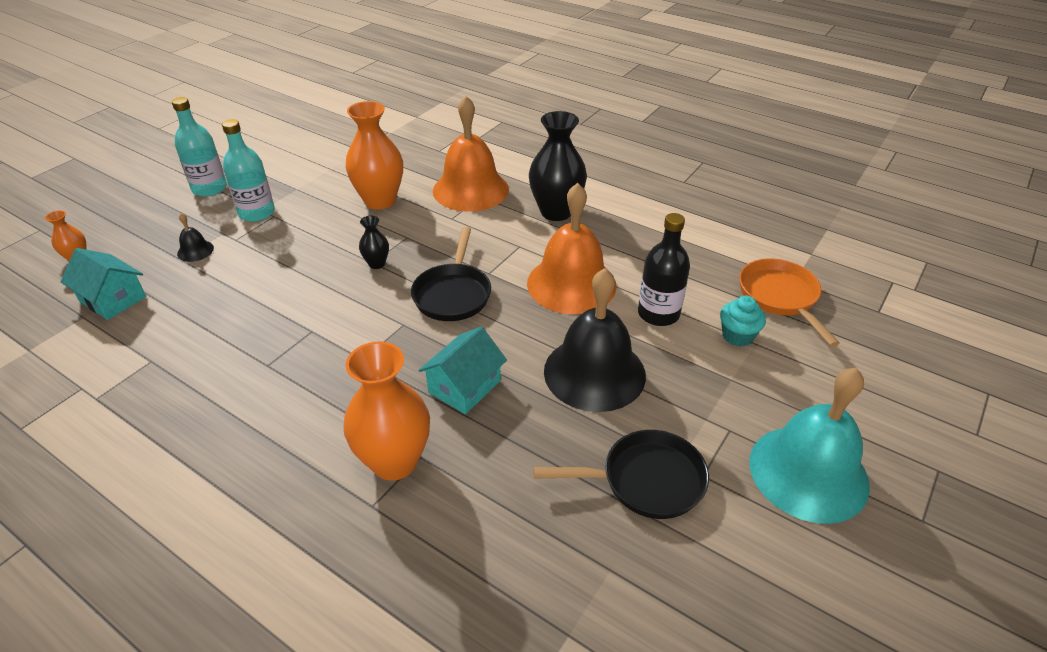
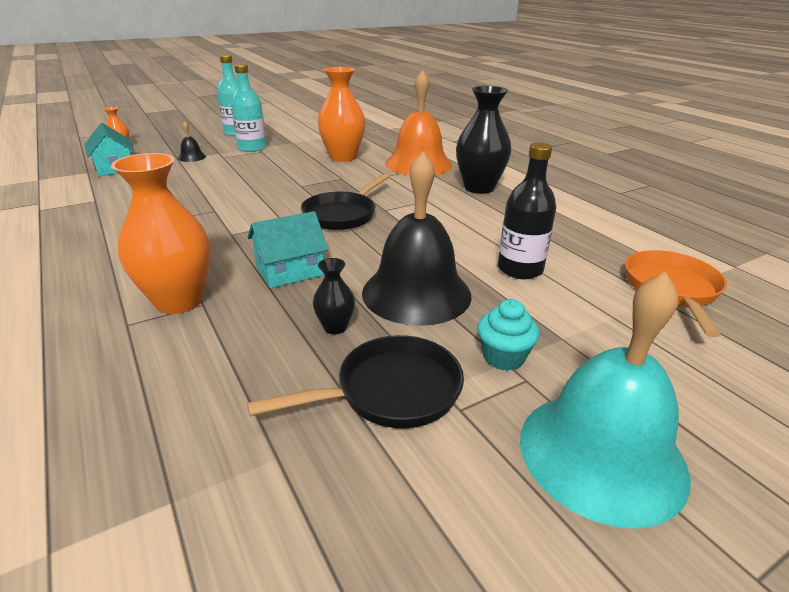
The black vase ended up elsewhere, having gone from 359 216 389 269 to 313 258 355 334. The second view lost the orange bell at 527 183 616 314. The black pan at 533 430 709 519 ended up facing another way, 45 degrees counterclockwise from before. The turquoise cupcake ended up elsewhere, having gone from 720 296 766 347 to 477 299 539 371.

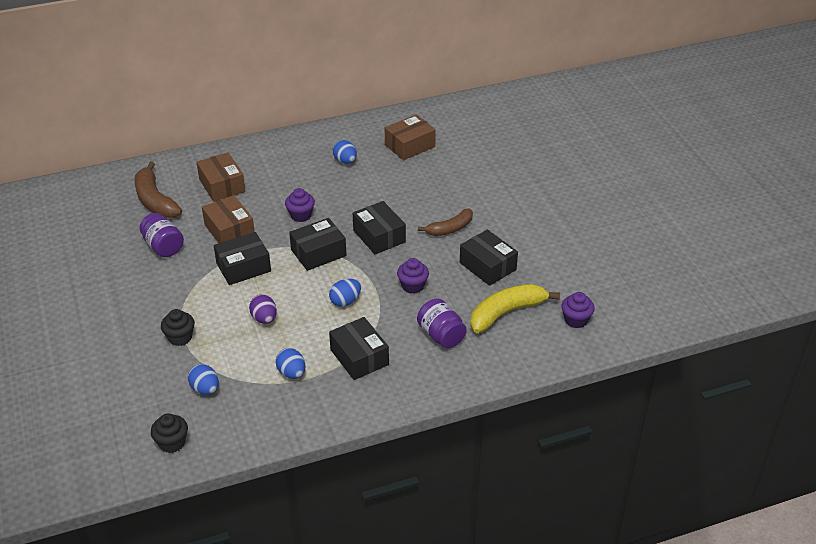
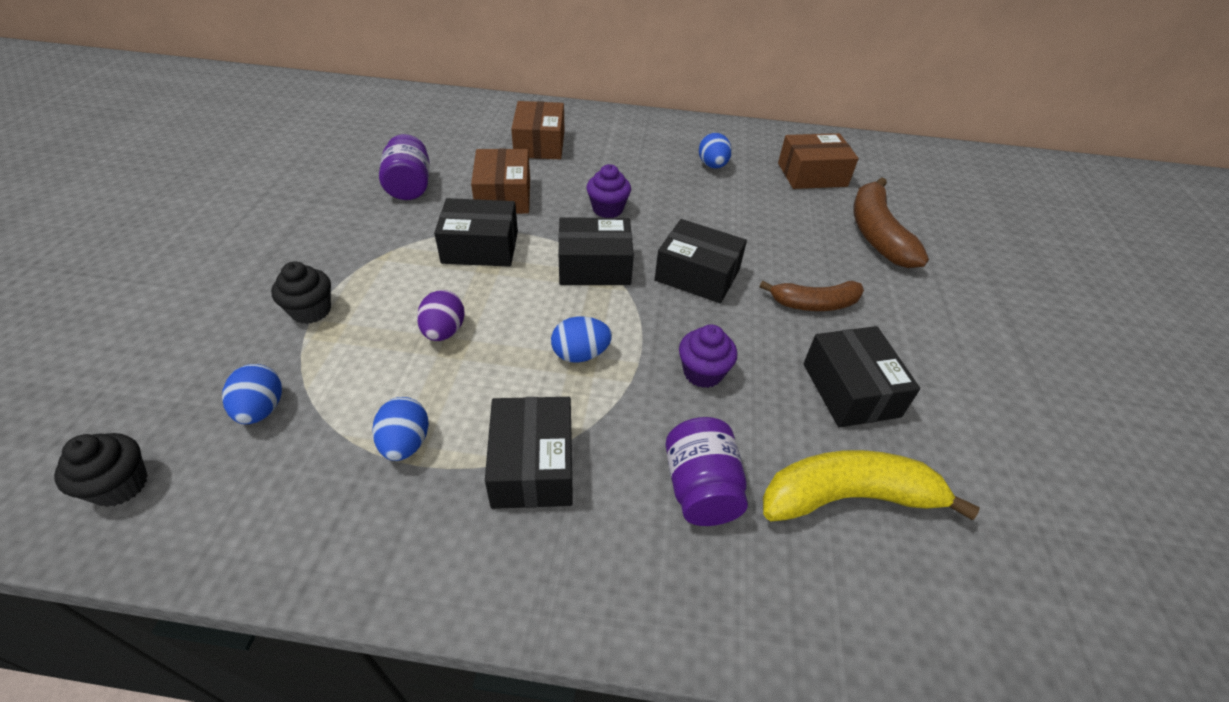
The brown banana ended up elsewhere, having gone from 135 161 182 218 to 853 177 929 268. The black box at 353 201 406 255 ended up facing another way, 60 degrees counterclockwise from before. The second view lost the purple cupcake at 561 292 595 328.

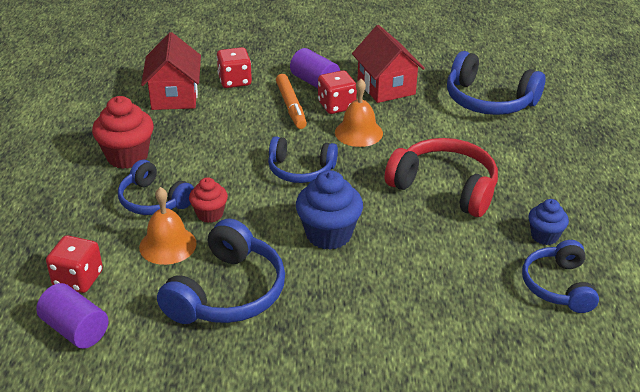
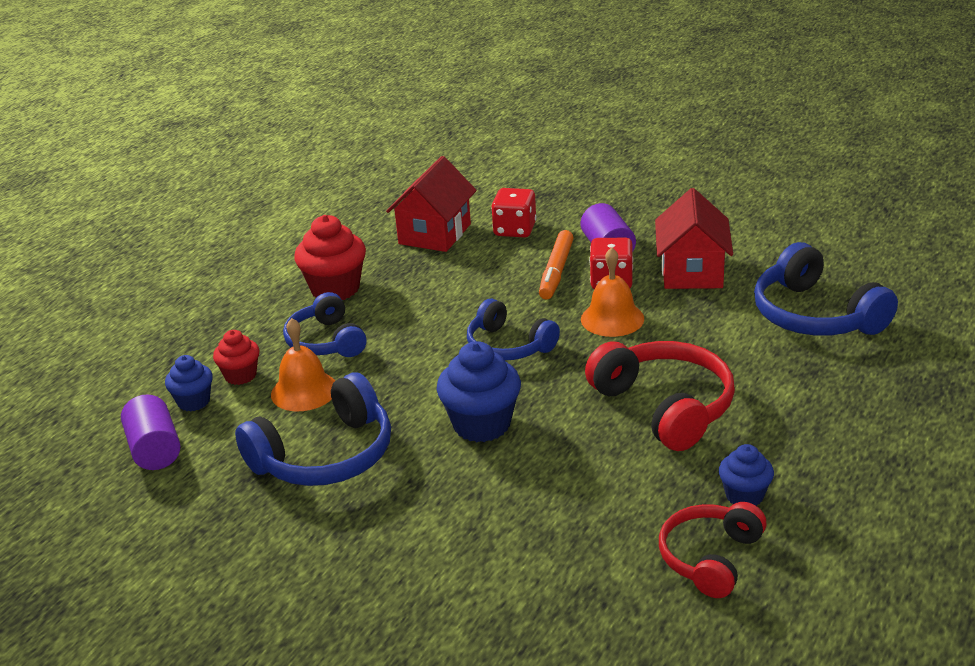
Where the red dice stood at 46 236 103 293, the blue cupcake came to stand at 165 355 213 412. The red cupcake ended up elsewhere, having gone from 189 177 228 223 to 213 330 259 385. What was the blue headphones at 522 240 599 313 turned into the red headphones at 659 502 767 598.

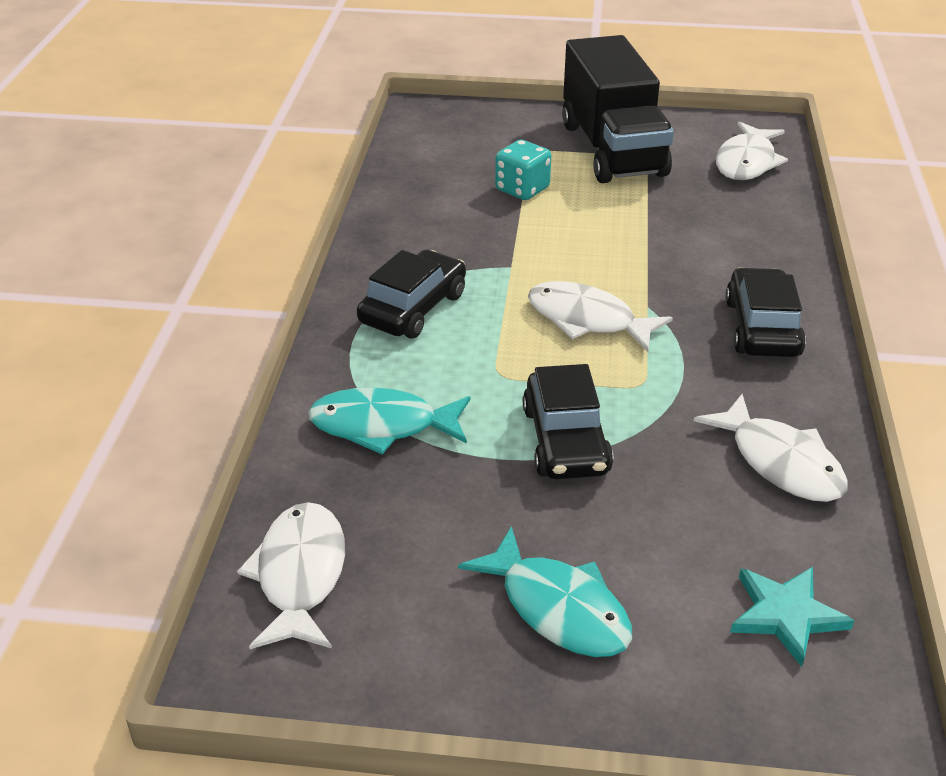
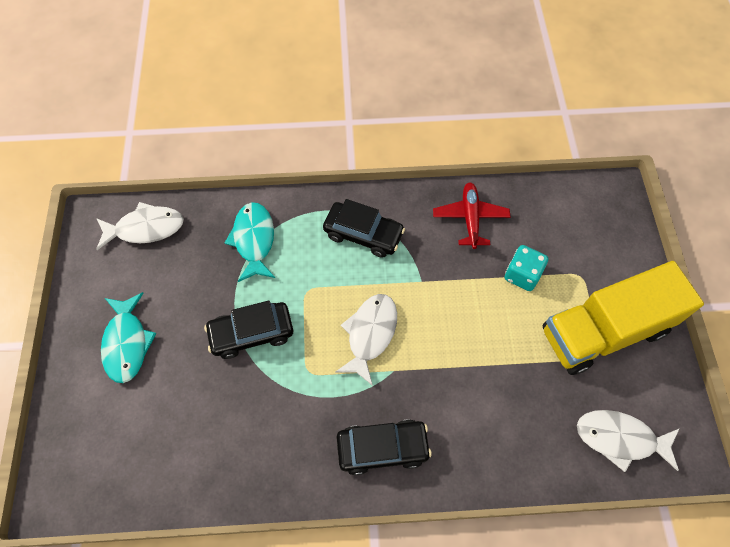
The turquoise fish at 458 526 632 657 ended up facing another way, 45 degrees counterclockwise from before. What was the black truck at 562 35 674 183 turned into the yellow truck at 543 261 704 375. The second view lost the white fish at 694 394 848 502. The second view lost the turquoise star at 730 567 854 667. The second view gained the red plane at 433 182 510 249.

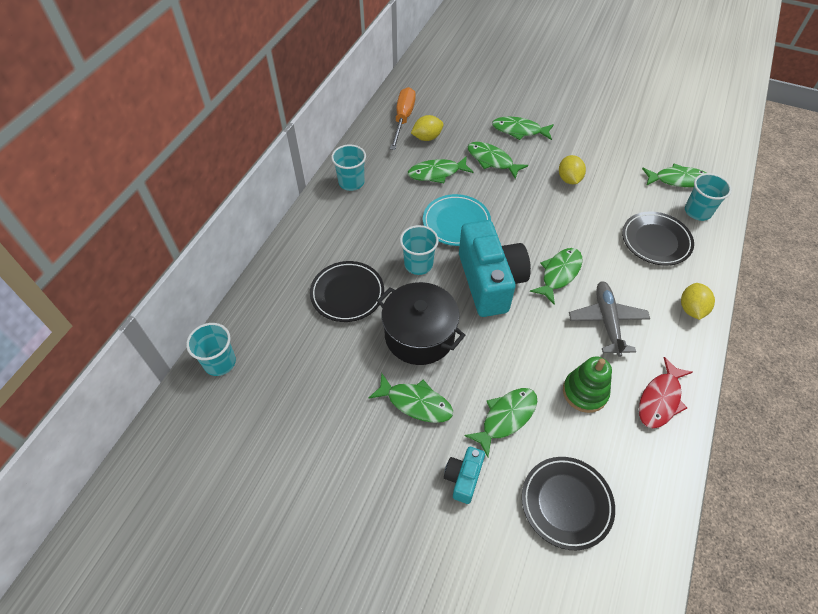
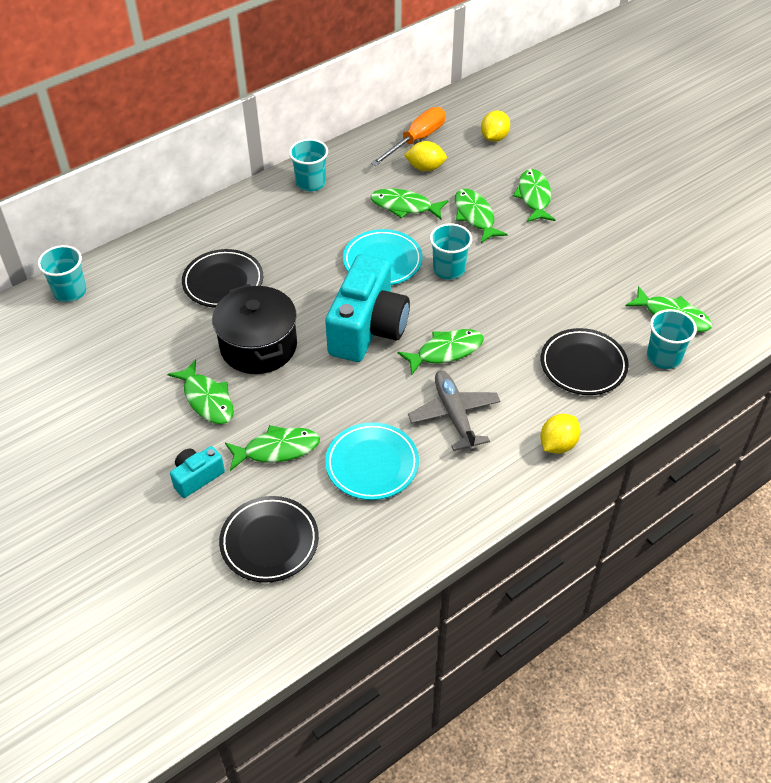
The turquoise cup ended up elsewhere, having gone from 400 225 439 275 to 430 223 472 280. The green fish at 492 117 554 140 ended up facing another way, 45 degrees clockwise from before. The yellow lemon ended up elsewhere, having gone from 559 155 586 184 to 481 110 510 142. Where the green stacking toy stood at 563 357 612 413, the turquoise plate came to stand at 325 422 419 500. The grey plane at 569 281 650 357 ended up facing another way, 45 degrees counterclockwise from before. The second view lost the red fish at 639 357 693 428.

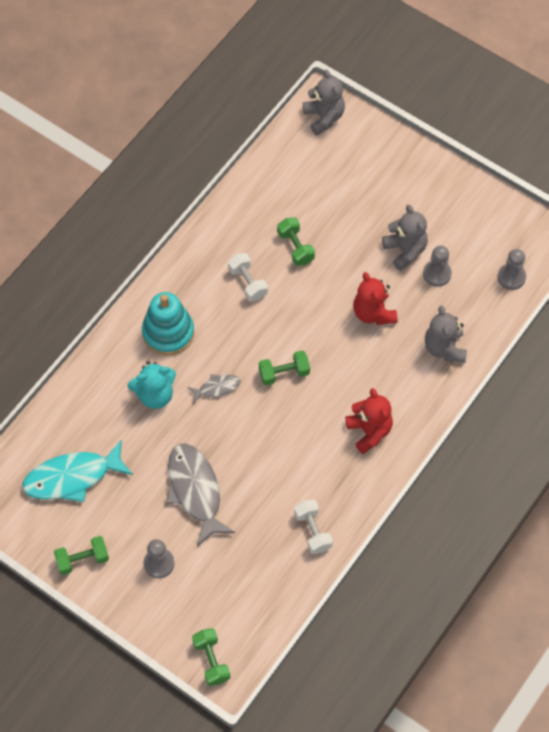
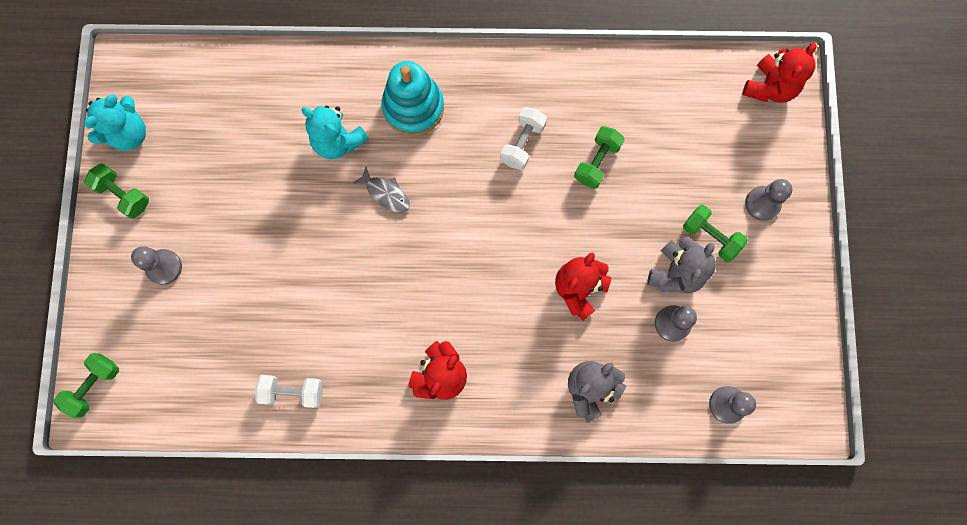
The second view lost the turquoise fish at 22 440 133 502. The second view lost the grey fish at 166 444 235 546. The green dumbbell ended up elsewhere, having gone from 259 350 310 386 to 683 205 748 262. The white dumbbell at 294 499 333 554 ended up facing another way, 60 degrees clockwise from before. What was the grey teddy bear at 303 69 345 135 turned into the red teddy bear at 743 43 817 103. The second view gained the turquoise teddy bear at 84 94 146 151. The second view gained the grey pawn at 745 179 792 221.

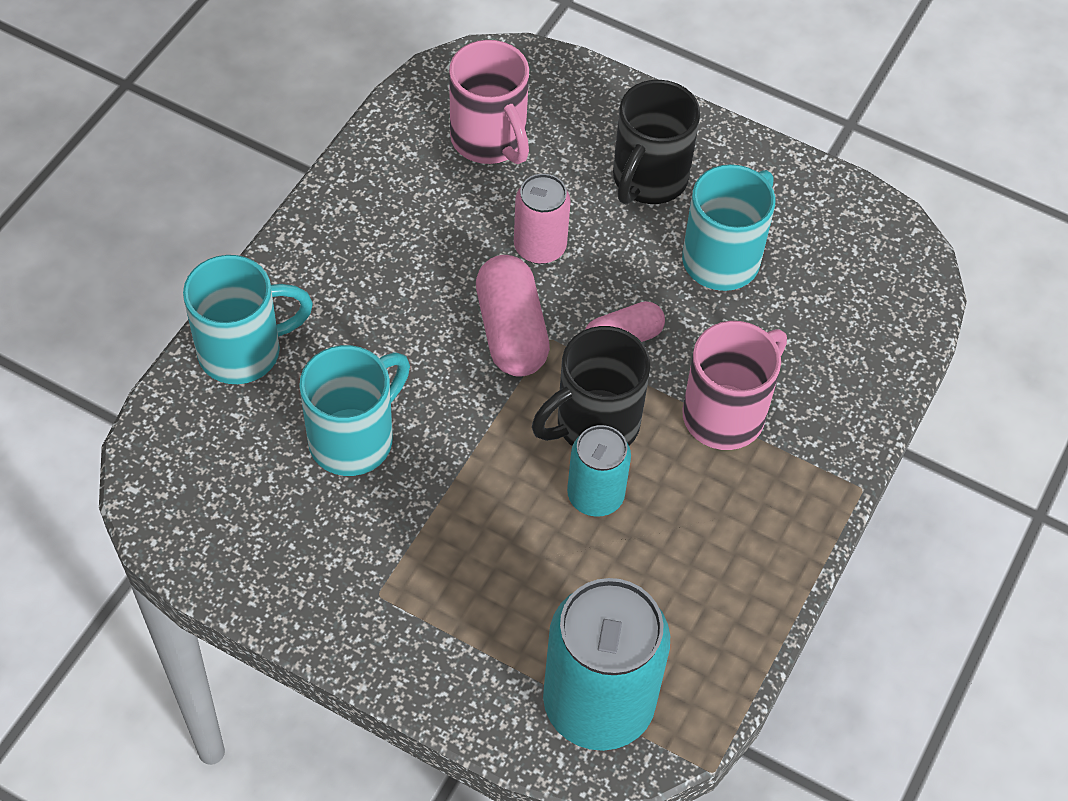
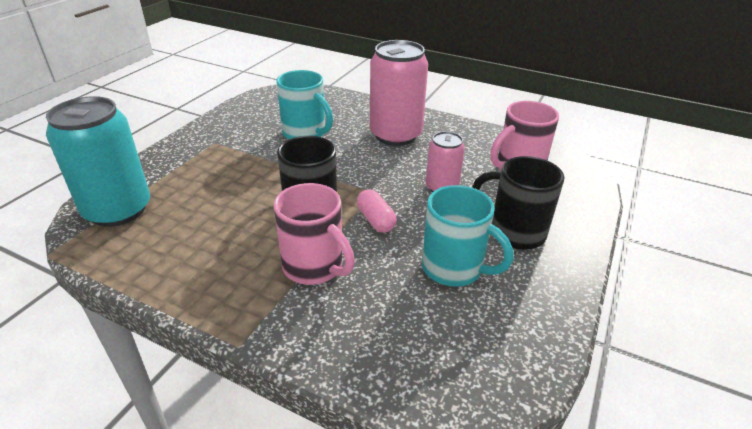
The second view lost the turquoise mug at 183 255 313 384. The second view lost the pink capsule at 476 255 550 377. The second view lost the turquoise can at 567 425 631 517. The second view gained the pink can at 370 40 428 146.

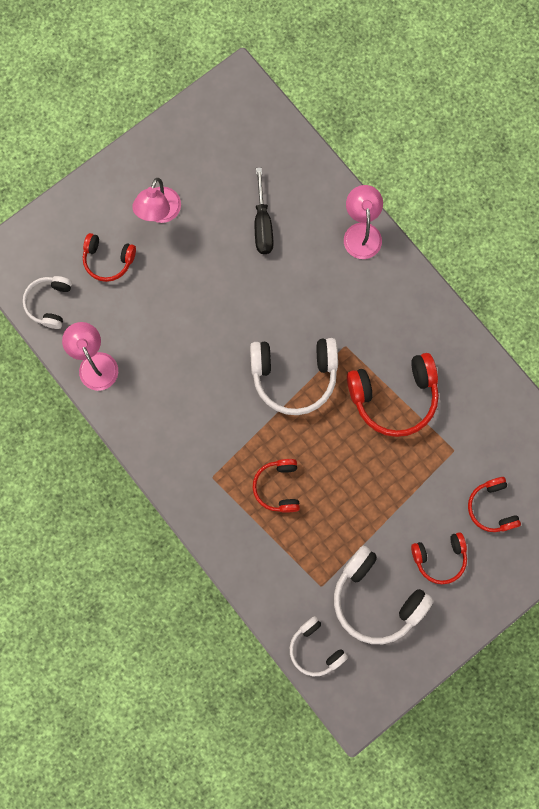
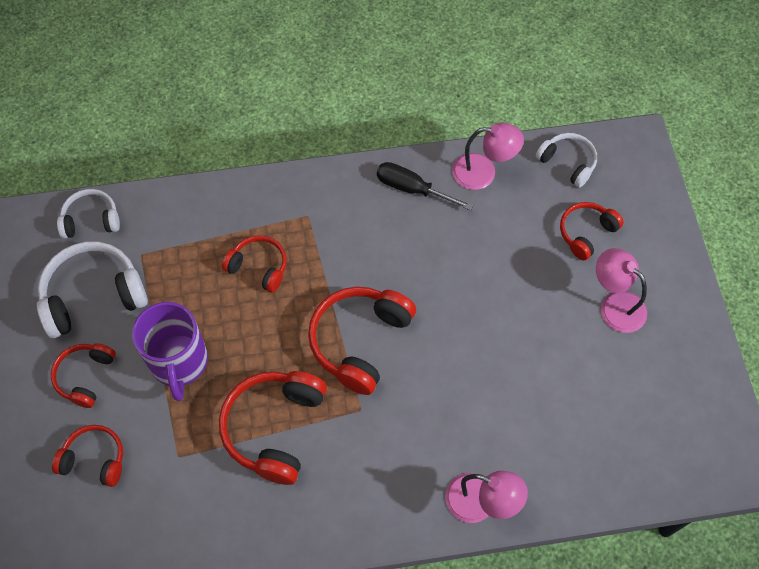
What was the white headphones at 250 338 338 415 turned into the red headphones at 308 287 416 395. The black screwdriver ended up elsewhere, having gone from 255 168 273 254 to 377 162 473 210. The second view gained the purple mug at 132 302 208 401.

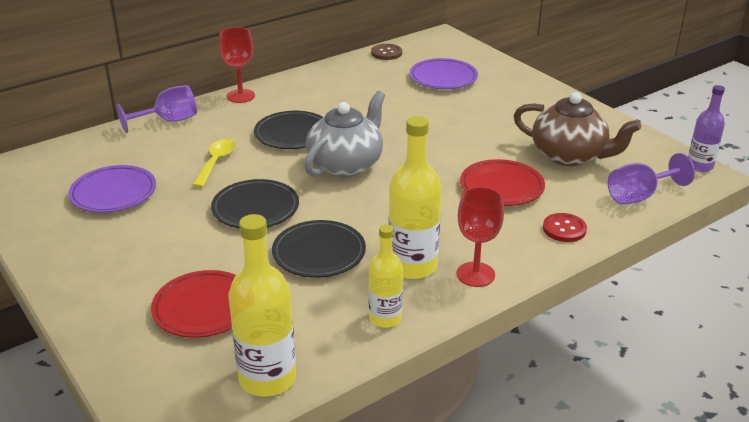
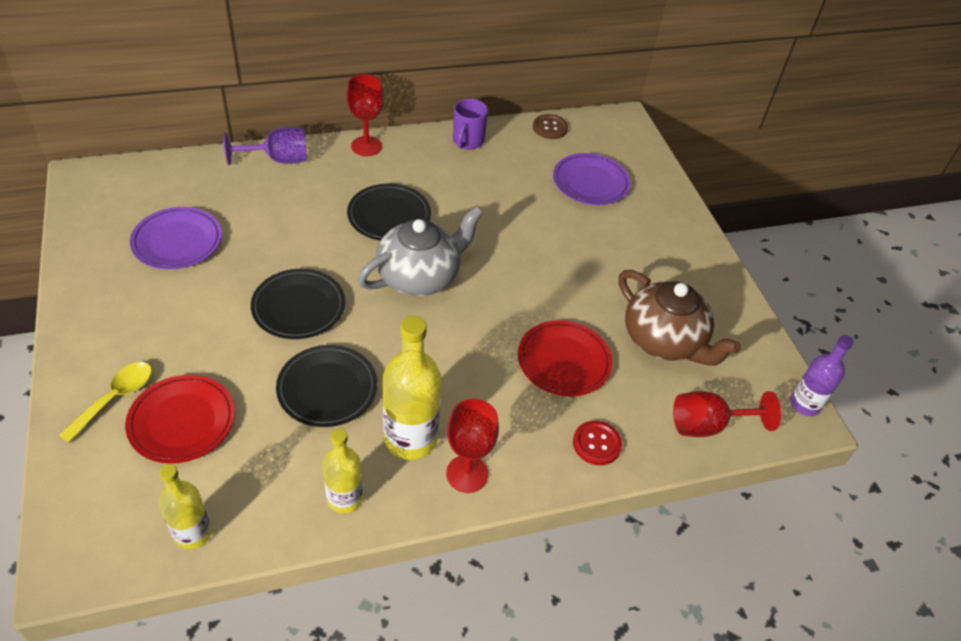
The yellow spoon ended up elsewhere, having gone from 192 139 236 188 to 59 362 152 443. The size of the yellow bottle at 228 214 296 397 changed by a factor of 0.62. What was the purple goblet at 608 153 695 204 turned into the red goblet at 673 391 781 437. The second view gained the purple mug at 453 99 488 149.

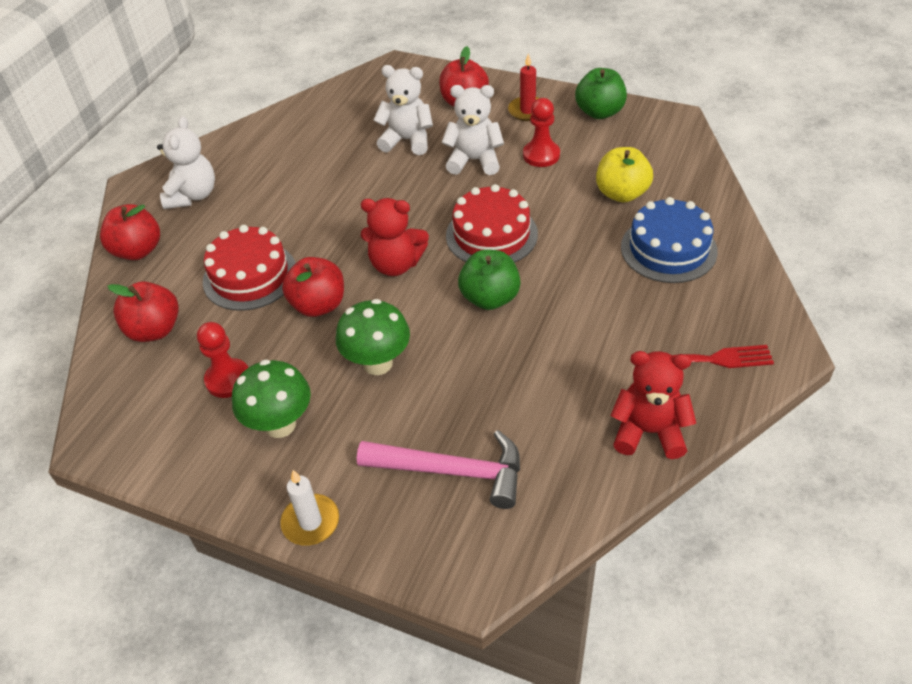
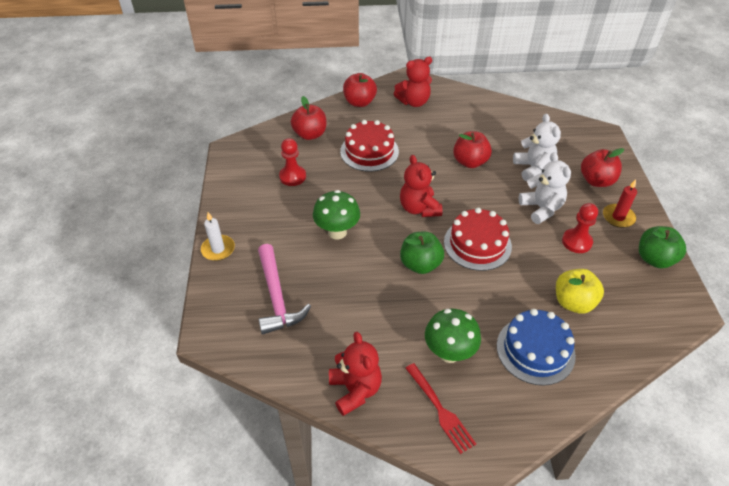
What was the white teddy bear at 157 116 215 209 turned into the red teddy bear at 394 57 432 107. The green mushroom ended up elsewhere, having gone from 232 360 311 438 to 425 309 481 363. The red apple ended up elsewhere, having gone from 282 257 344 317 to 453 131 492 168.

